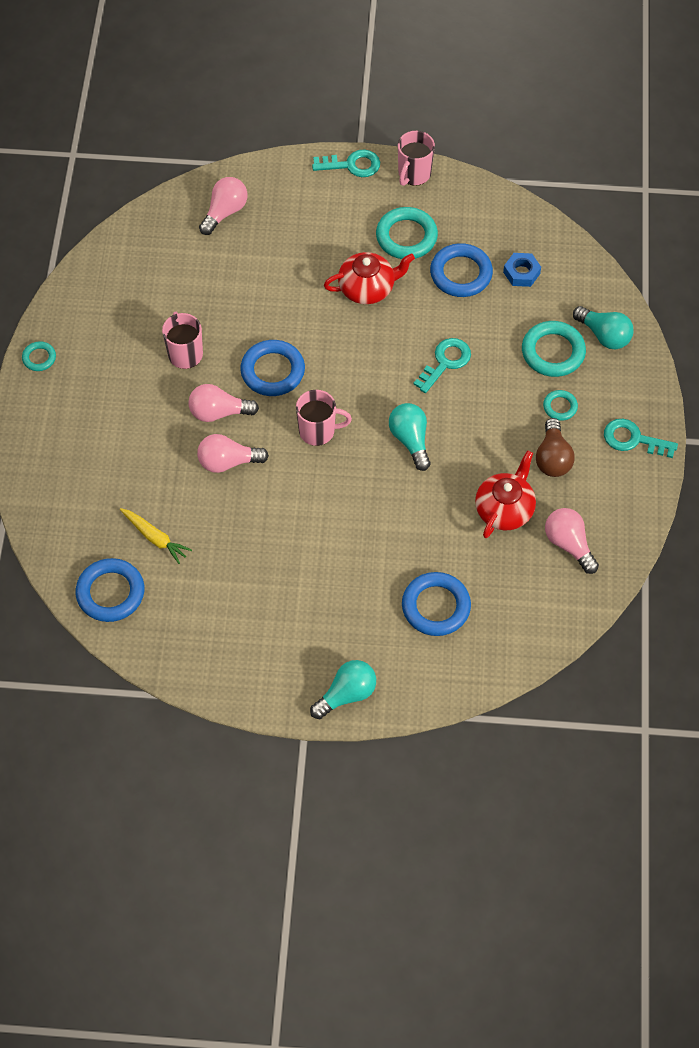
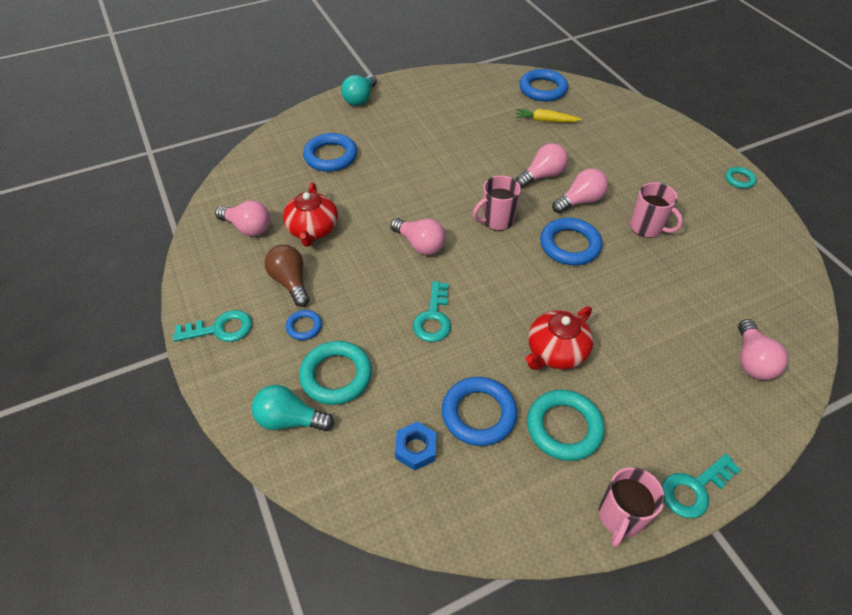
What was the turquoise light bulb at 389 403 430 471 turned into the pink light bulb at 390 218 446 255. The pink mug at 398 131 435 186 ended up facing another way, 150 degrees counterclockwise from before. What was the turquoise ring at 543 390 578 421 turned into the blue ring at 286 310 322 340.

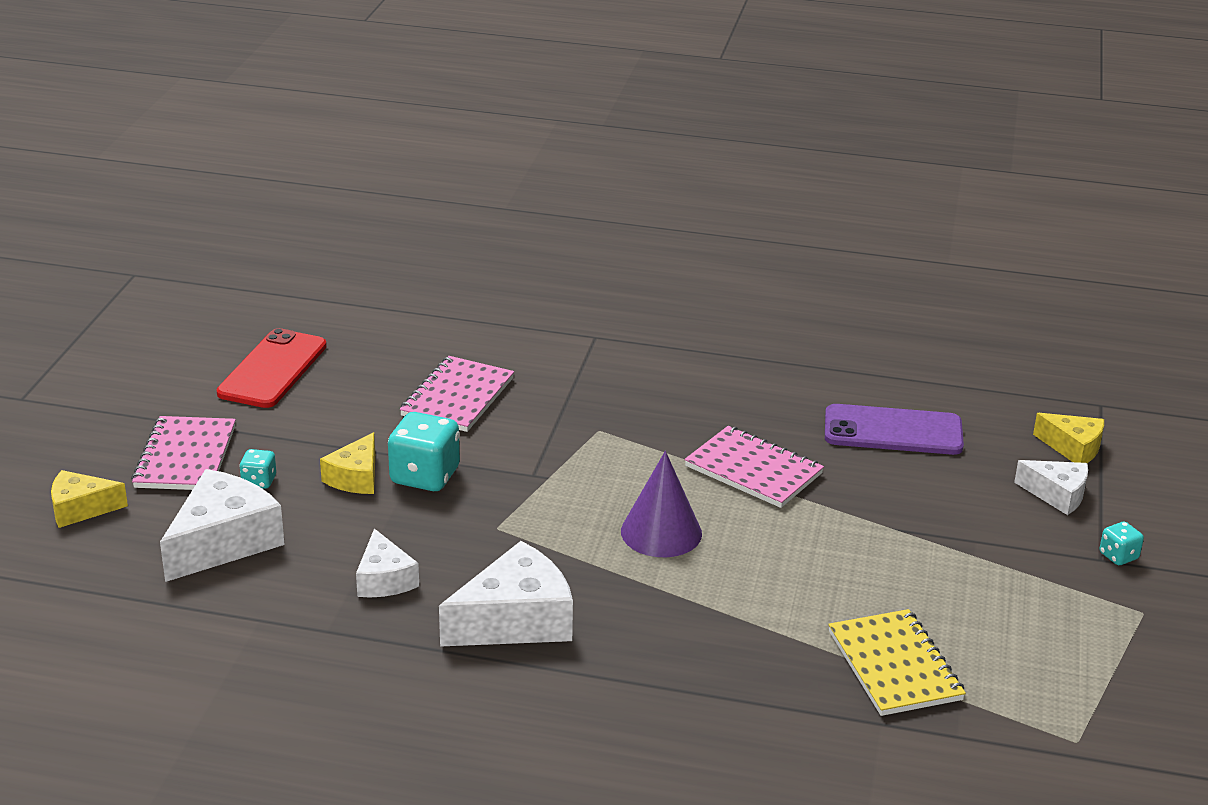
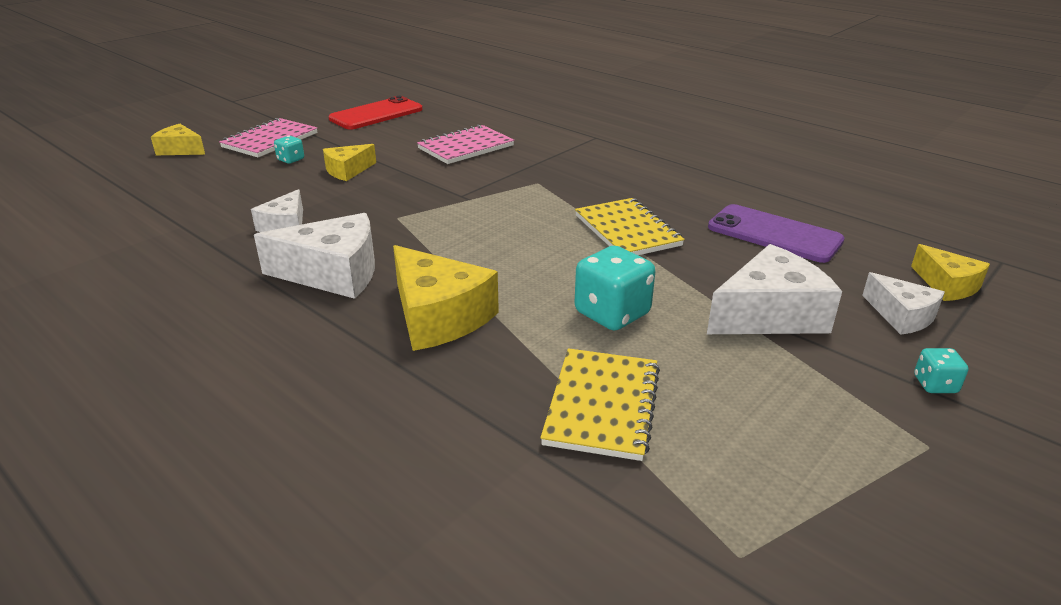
The white cheese ended up elsewhere, having gone from 160 469 285 582 to 707 244 842 334. The turquoise dice ended up elsewhere, having gone from 388 412 460 491 to 575 246 655 331. The second view lost the purple cone at 621 451 702 557. What was the pink notebook at 684 426 824 508 turned into the yellow notebook at 575 198 685 255. The second view gained the yellow cheese at 393 245 499 351.

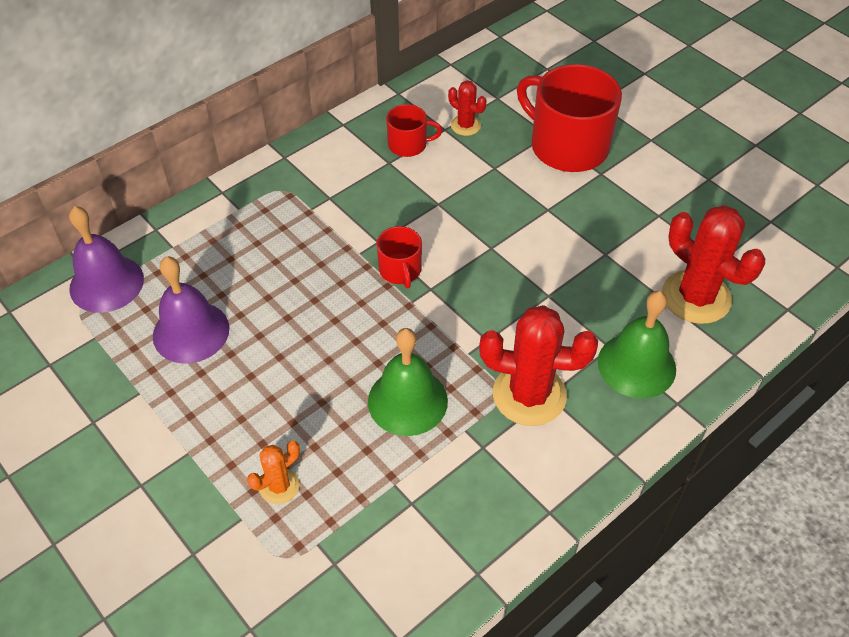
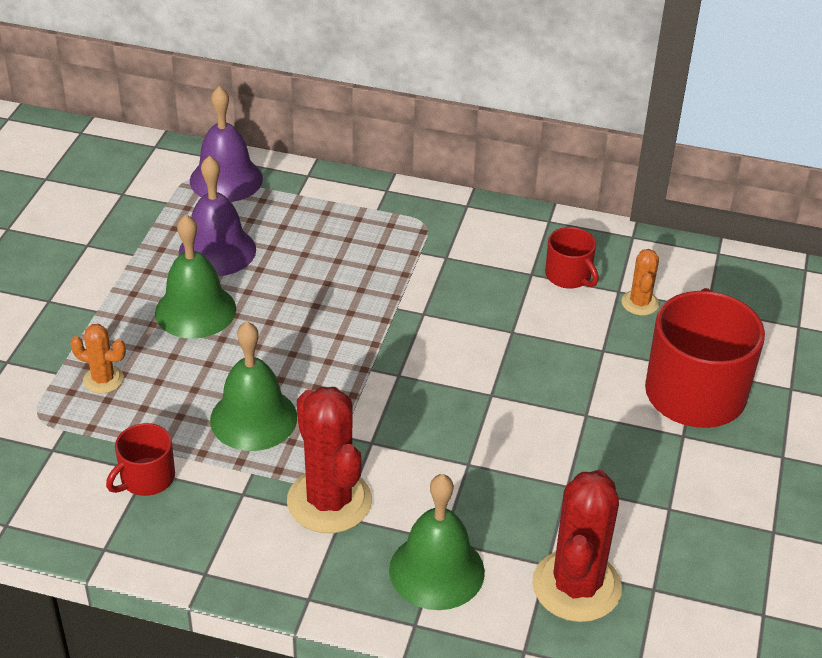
The red mug ended up elsewhere, having gone from 377 226 422 288 to 106 423 175 496. What was the red cactus at 448 80 486 136 turned into the orange cactus at 621 249 659 315. The second view gained the green bell at 155 214 236 339.

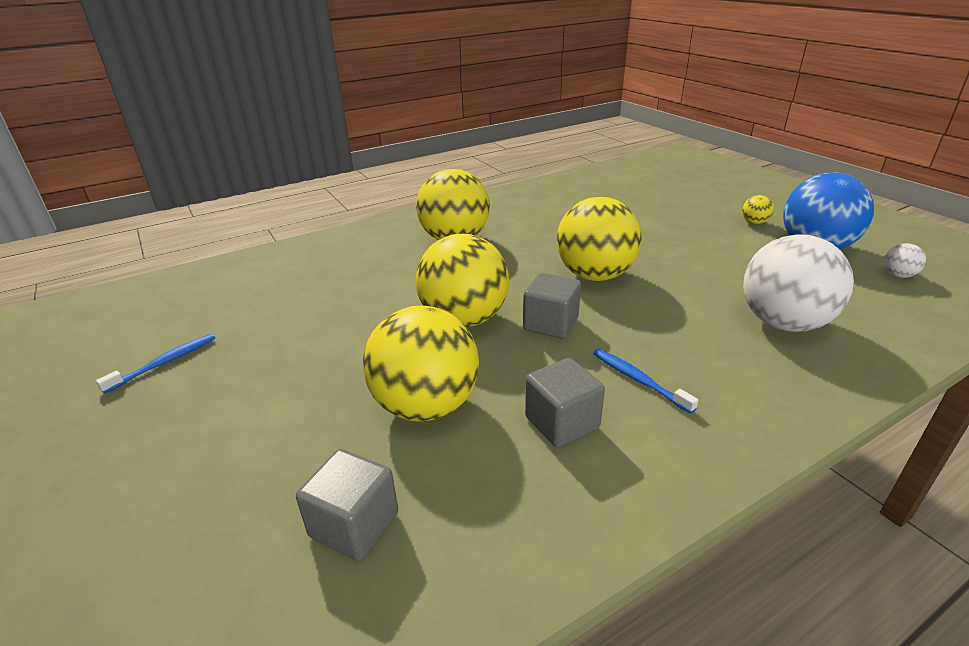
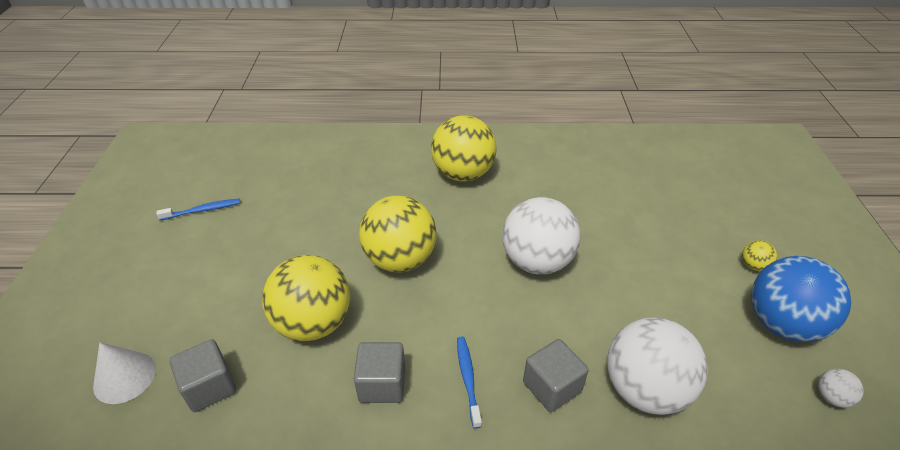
The grey cube ended up elsewhere, having gone from 523 273 581 339 to 523 339 589 412. What was the yellow ball at 557 197 642 281 turned into the white ball at 502 197 581 274. The second view gained the white cone at 93 342 156 404.

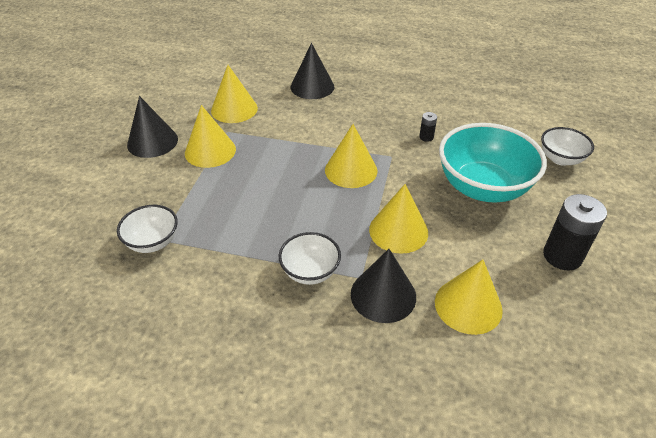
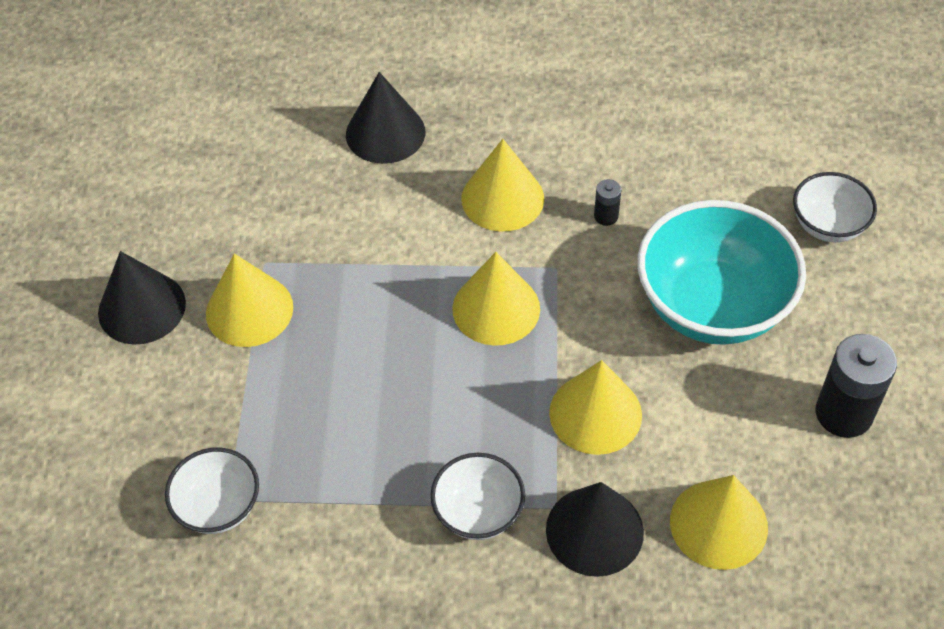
The yellow cone ended up elsewhere, having gone from 211 65 258 123 to 461 139 544 231.

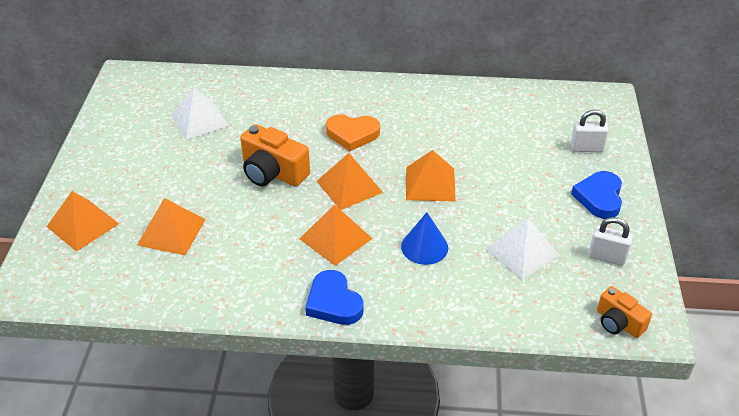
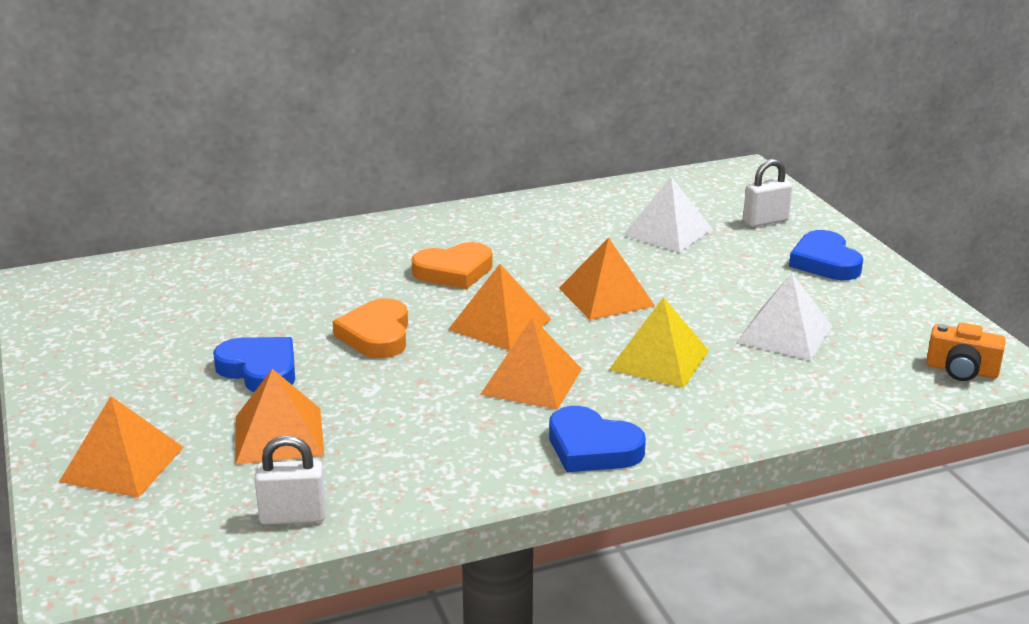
The white pyramid ended up elsewhere, having gone from 171 87 229 140 to 623 177 712 253. Where the orange camera stood at 240 124 310 187, the orange heart came to stand at 333 298 408 359. Where the blue cone stood at 401 212 448 265, the yellow pyramid came to stand at 609 297 709 388. The white padlock ended up elsewhere, having gone from 588 217 633 266 to 254 435 326 525. The second view gained the blue heart at 213 337 295 392.

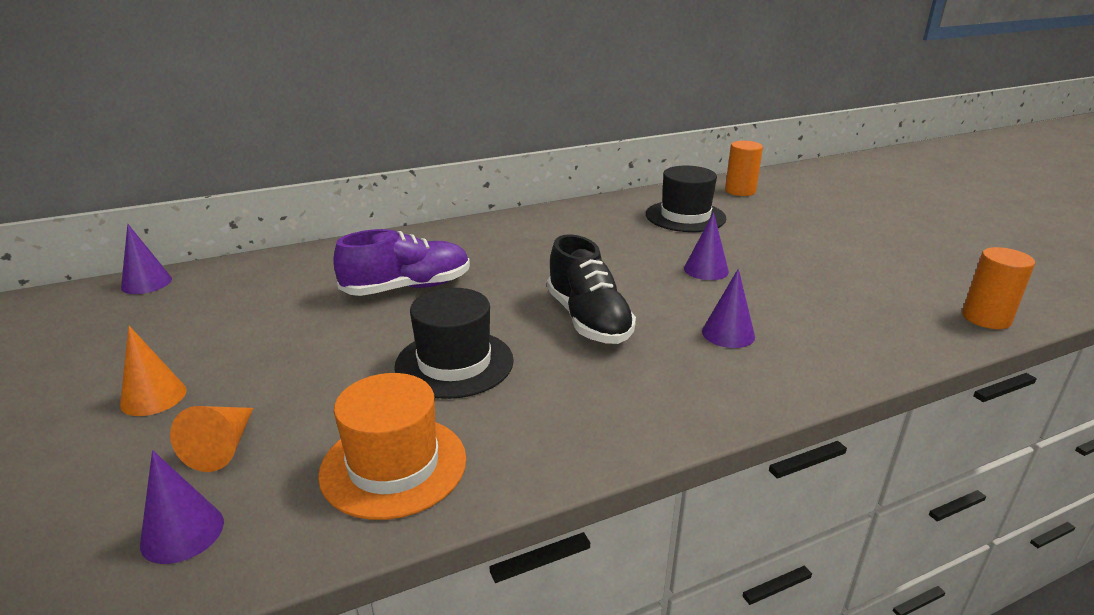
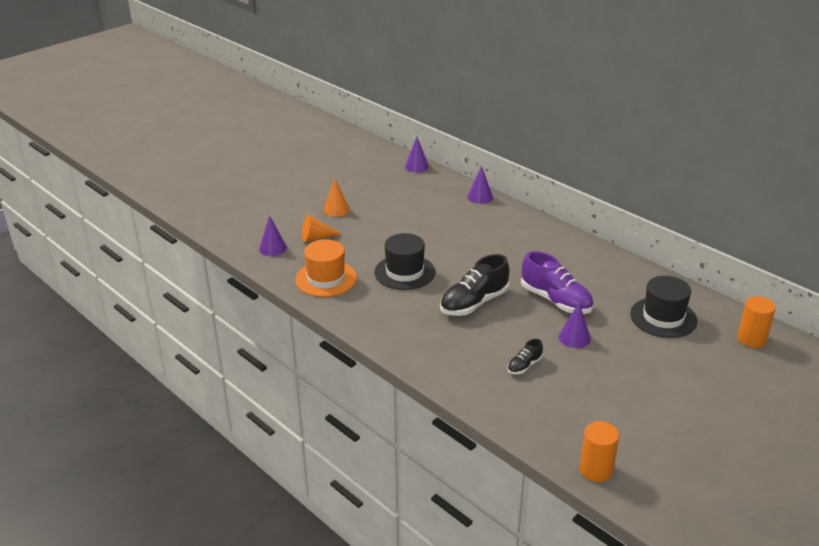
The purple shoe ended up elsewhere, having gone from 333 229 470 296 to 521 251 594 314. The purple cone ended up elsewhere, having gone from 702 268 755 348 to 468 166 493 204. The second view gained the black shoe at 507 339 543 375.

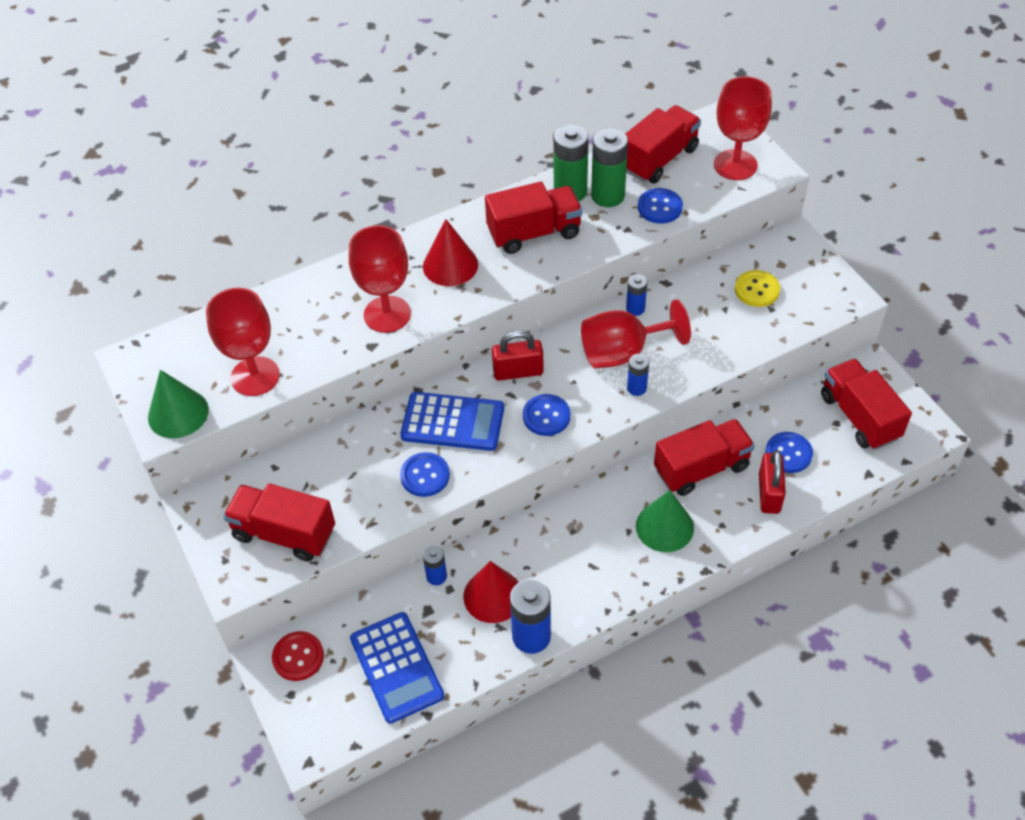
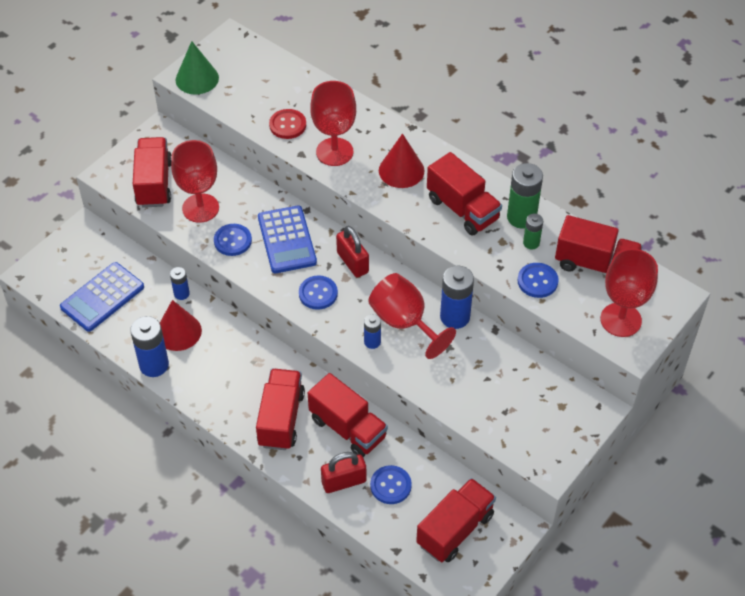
The red goblet ended up elsewhere, having gone from 206 288 280 396 to 171 140 219 223. The red button ended up elsewhere, having gone from 272 631 324 681 to 269 109 306 139. The size of the green battery at 591 128 628 207 changed by a factor of 0.55. The size of the blue battery at 626 274 647 316 changed by a factor of 1.81. Where the green cone stood at 636 490 694 552, the red truck came to stand at 256 369 305 450. The second view lost the yellow button at 735 270 780 307.

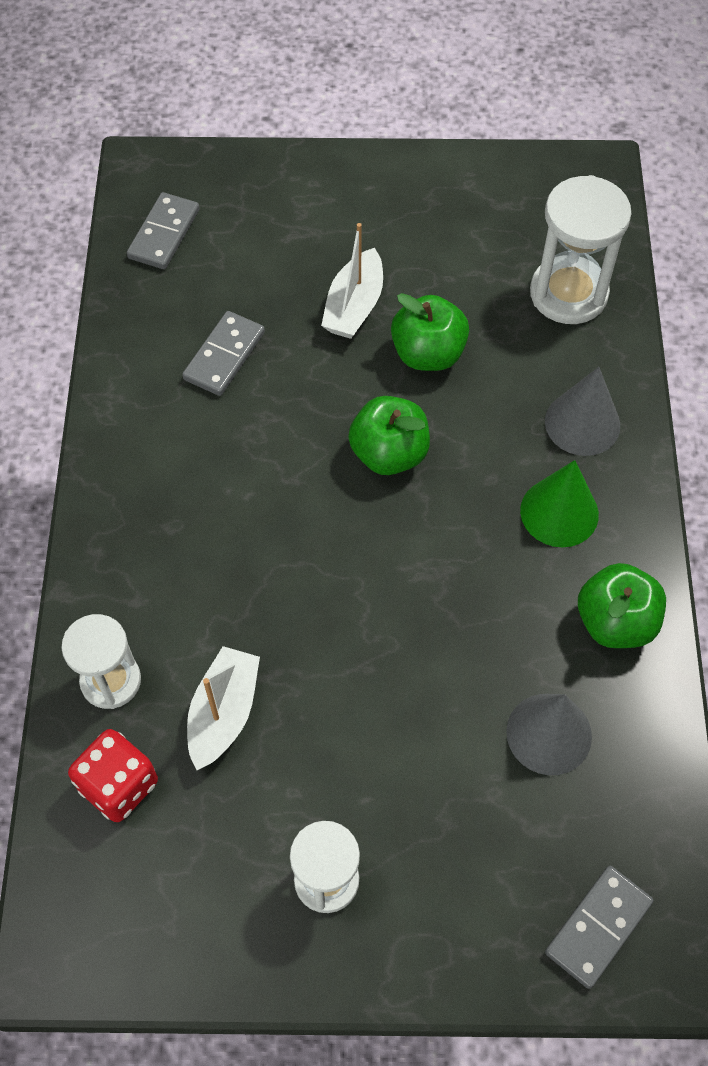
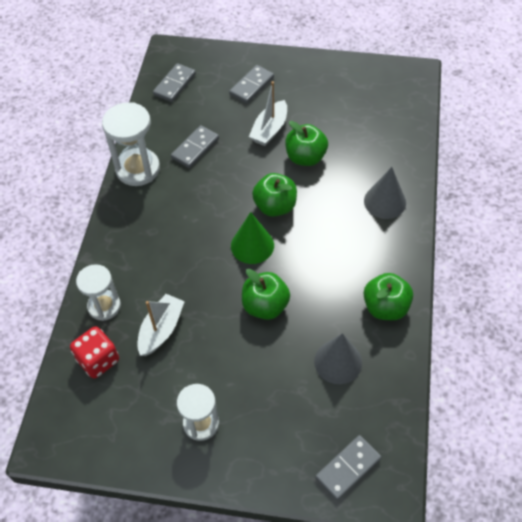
The green cone ended up elsewhere, having gone from 520 460 599 547 to 231 212 274 264. The white hourglass ended up elsewhere, having gone from 530 175 631 324 to 102 102 160 186. The second view gained the grey domino at 229 65 274 103. The second view gained the green apple at 242 269 290 320.

